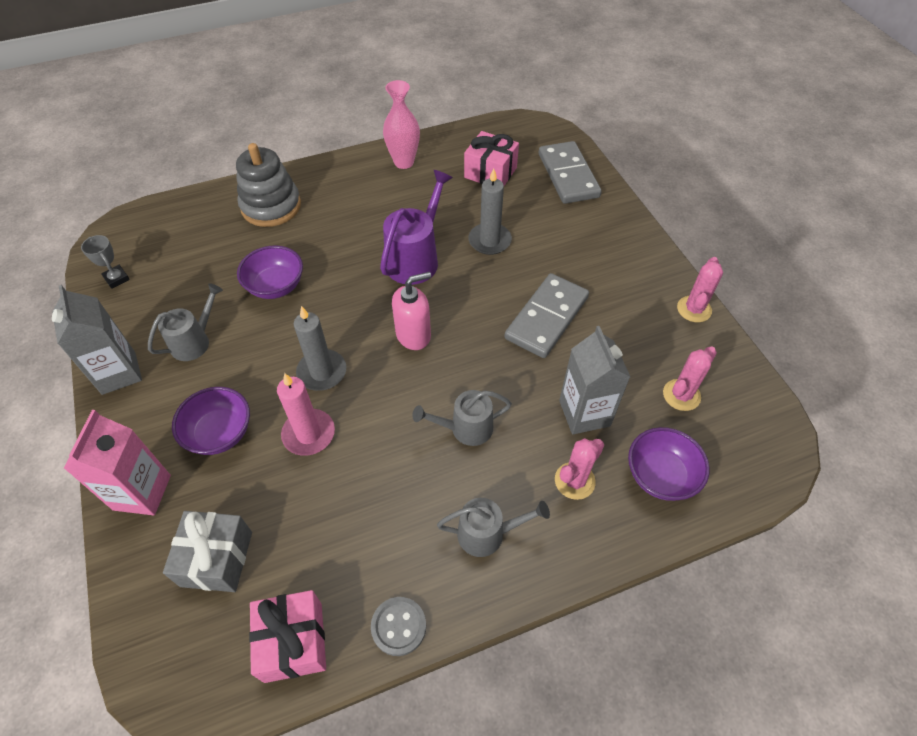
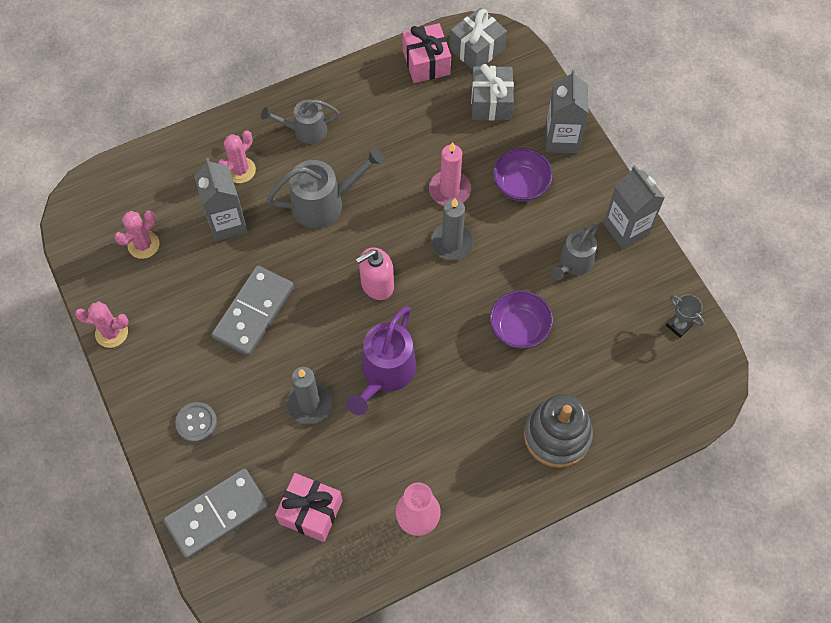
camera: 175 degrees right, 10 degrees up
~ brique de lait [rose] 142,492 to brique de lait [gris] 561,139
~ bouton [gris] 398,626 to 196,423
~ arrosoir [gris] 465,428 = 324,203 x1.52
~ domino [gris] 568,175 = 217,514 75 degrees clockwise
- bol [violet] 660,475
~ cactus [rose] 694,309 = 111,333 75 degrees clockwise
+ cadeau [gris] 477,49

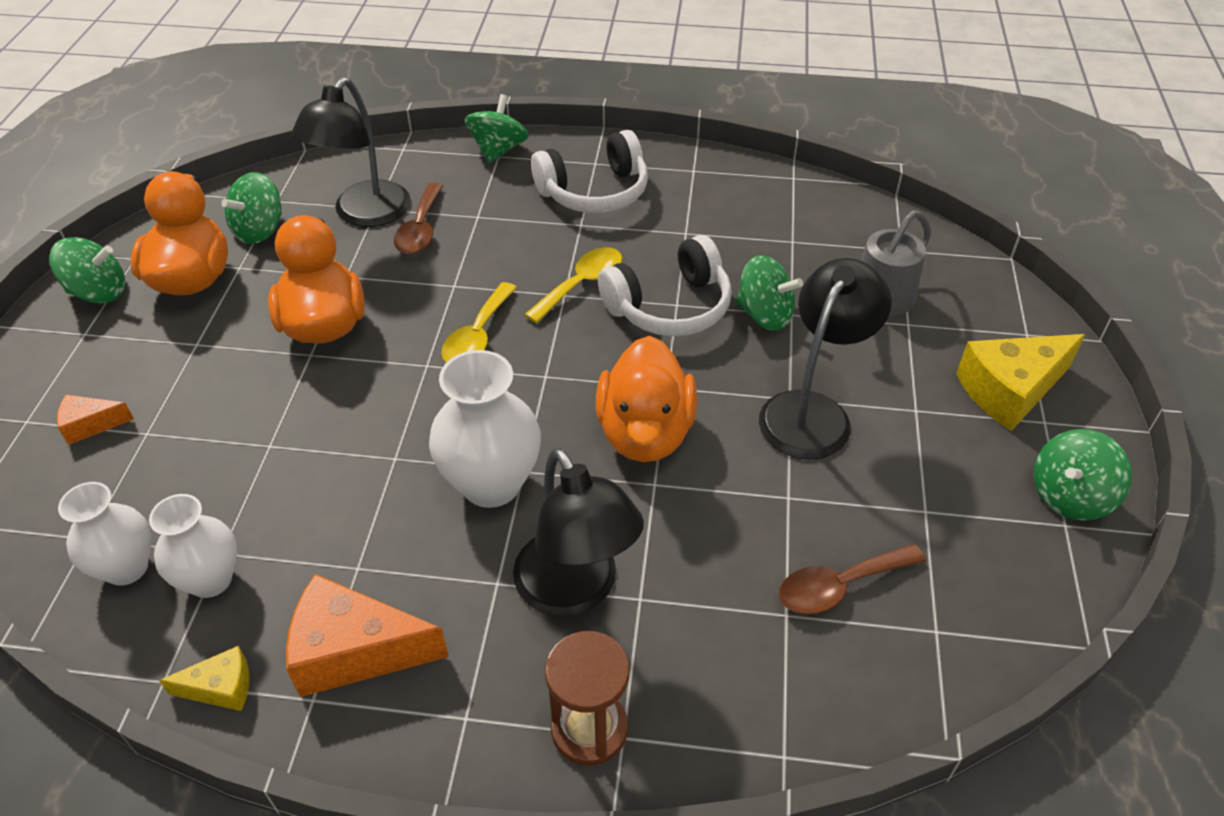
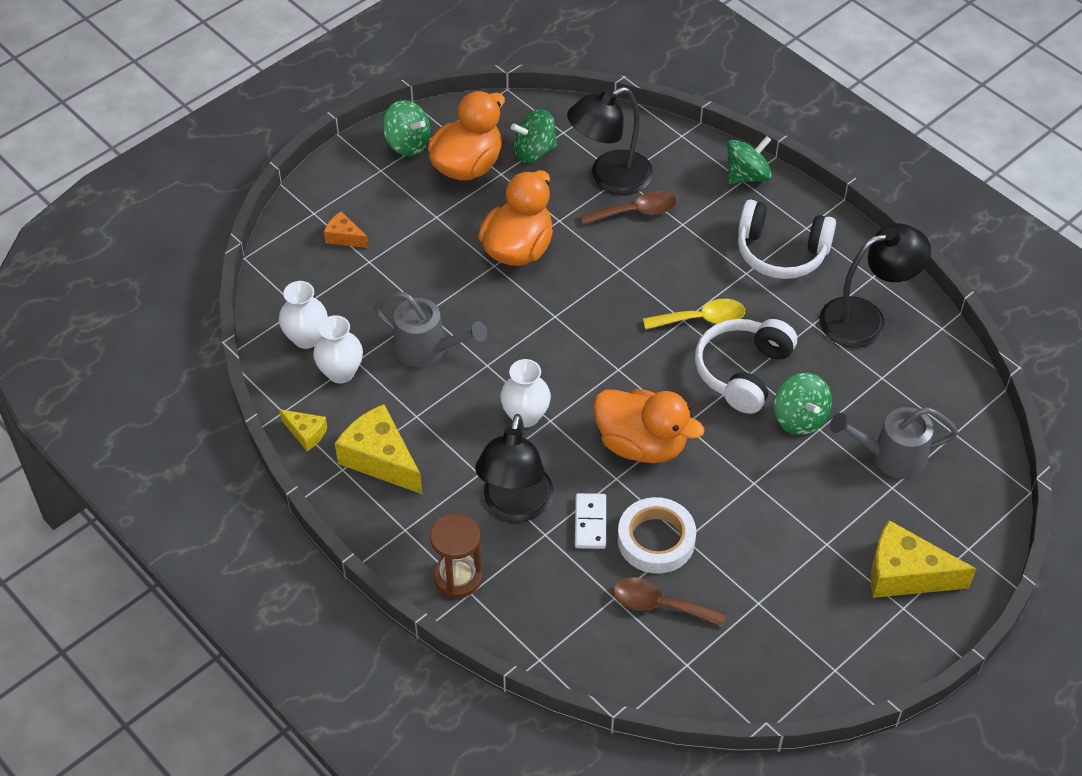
camera: 40 degrees right, 5 degrees up
~ fromage [orange] 354,651 to fromage [jaune] 380,459
~ cuillère [marron] 420,229 = 636,212 150 degrees counterclockwise
~ vase [blanc] 491,484 = 525,416 x0.66
- cuillère [jaune] 477,336
~ canard [orange] 645,433 = 641,444 105 degrees counterclockwise
~ casque audio [blanc] 669,307 = 743,372 105 degrees clockwise
~ lampe [noir] 812,411 to 865,319
- toupie [vert] 1069,496
+ arrosoir [gris] 428,349
+ domino [blanc] 590,523
+ ruban adhésif [blanc] 656,540

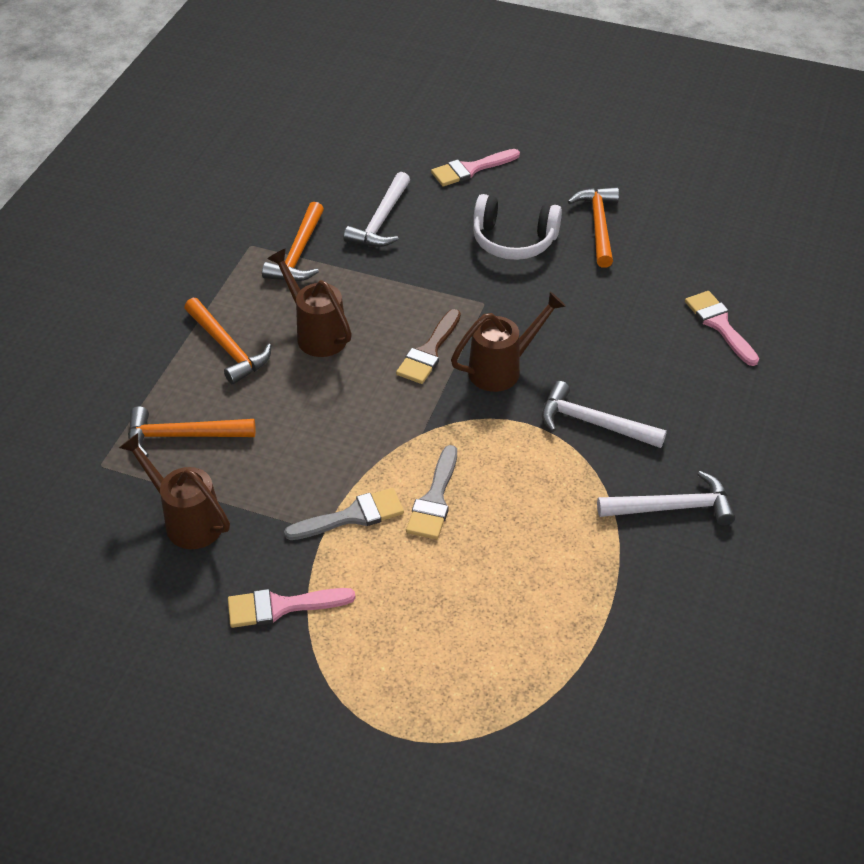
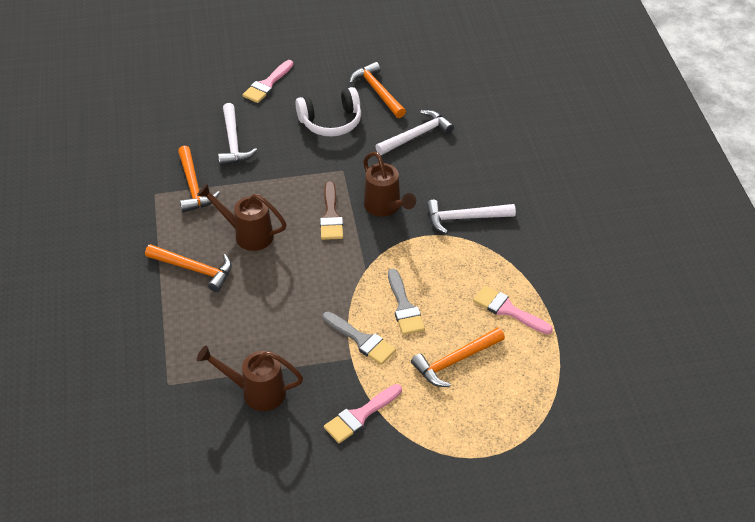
camera: 30 degrees left, 0 degrees up
~ marteau [orange] 183,436 to 455,361
~ pinceau [gris] 352,516 = 361,340 90 degrees clockwise
~ arrosoir [marron] 502,369 = 385,207 120 degrees clockwise
~ marteau [blanc] 672,507 to 416,135
~ pinceau [rose] 719,325 to 507,310

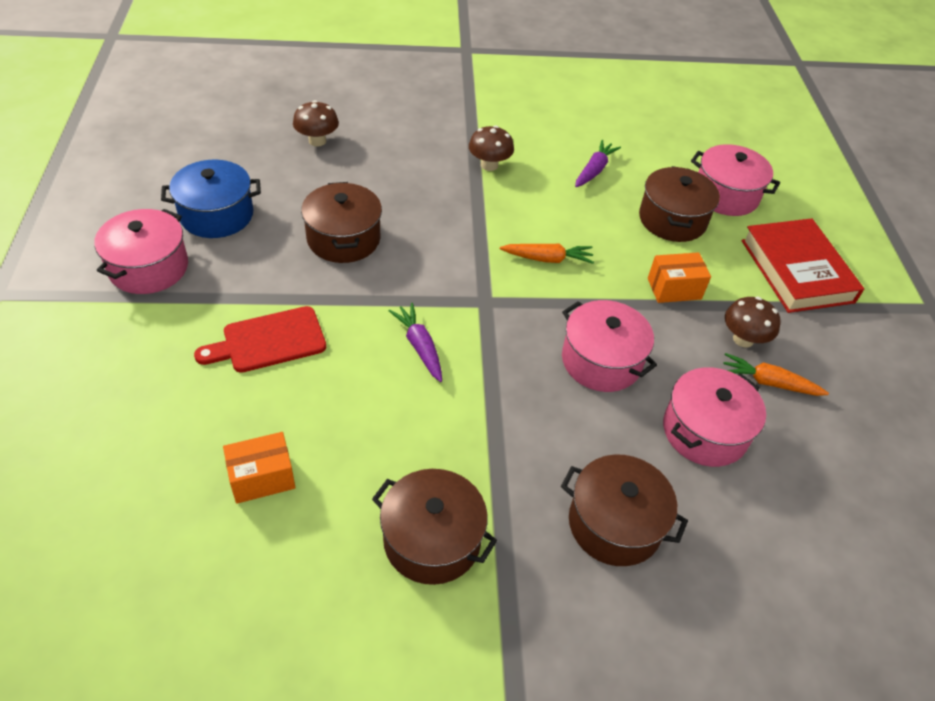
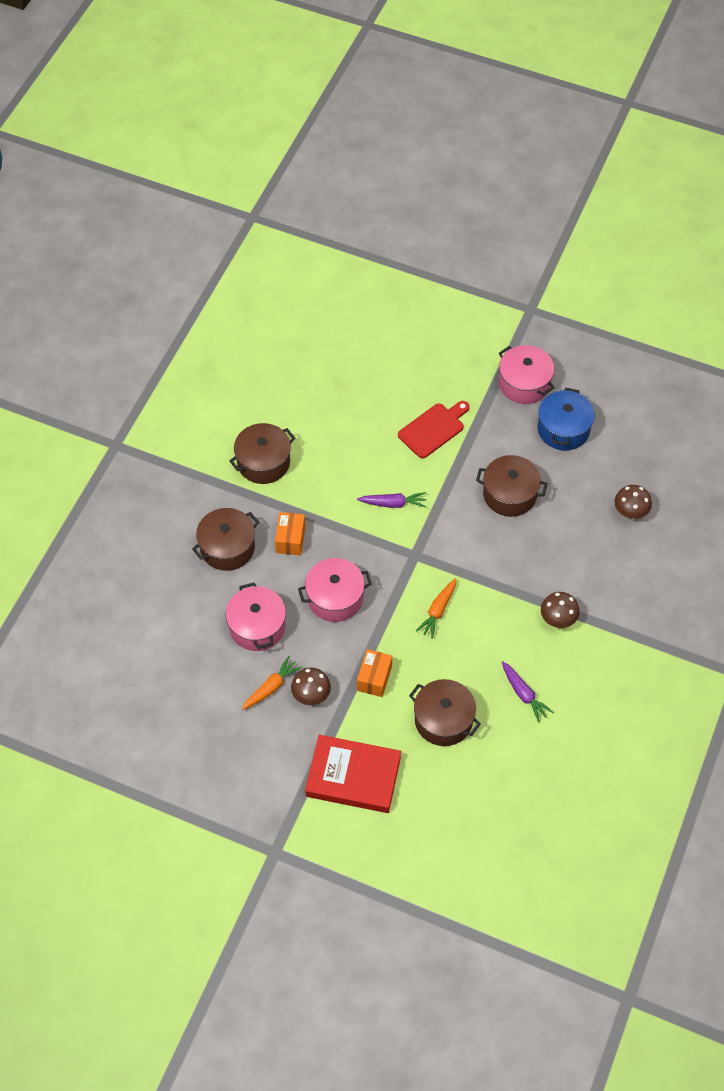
camera: 120 degrees right, 10 degrees up
~ planche à découper [rouge] 269,341 = 433,429 45 degrees clockwise
~ boîte [orange] 262,478 to 290,539
- marmite [rose] 725,195

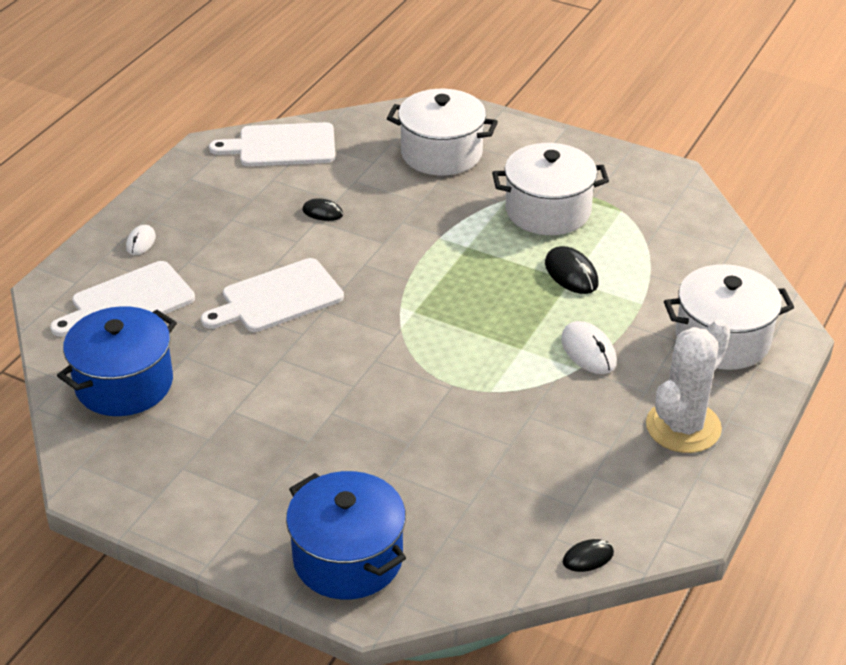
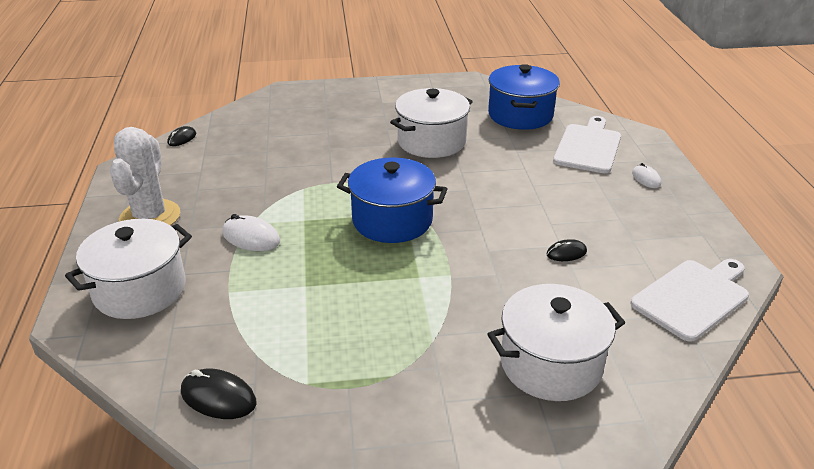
camera: 145 degrees right, 5 degrees down
- planche à découper [blanc] 277,298
~ marmite [bleu] 348,558 to 392,220
~ marmite [blanc] 548,211 to 431,141
~ souris [noir] 571,274 to 218,397

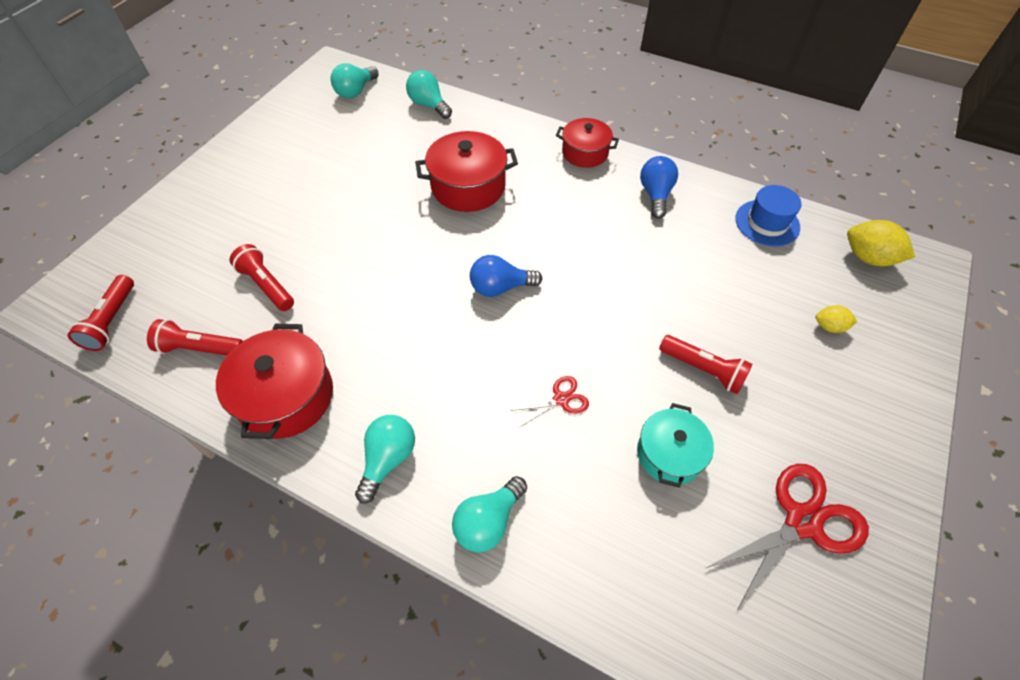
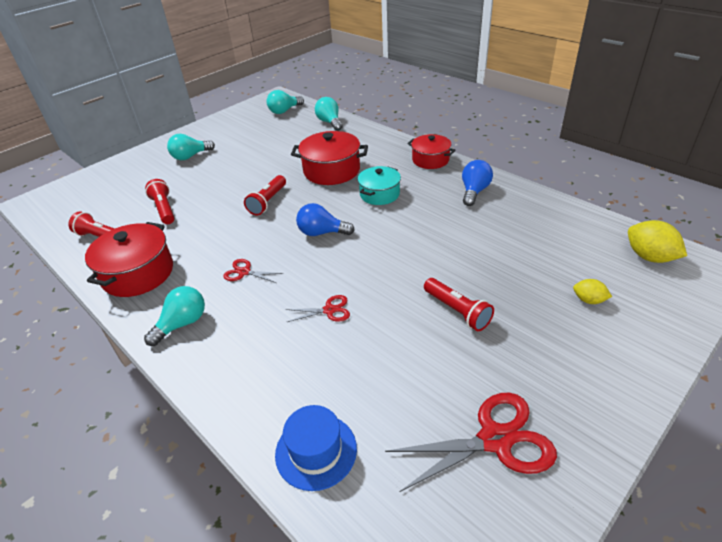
camera: 20 degrees right, 15 degrees down
~ lampe de poche [rouge] 112,321 to 268,202
~ ampoule [turquoise] 488,521 to 190,156
~ marmite [turquoise] 669,454 to 379,194
~ chapeau [bleu] 767,223 to 316,451
+ ciseaux [rouge] 244,272

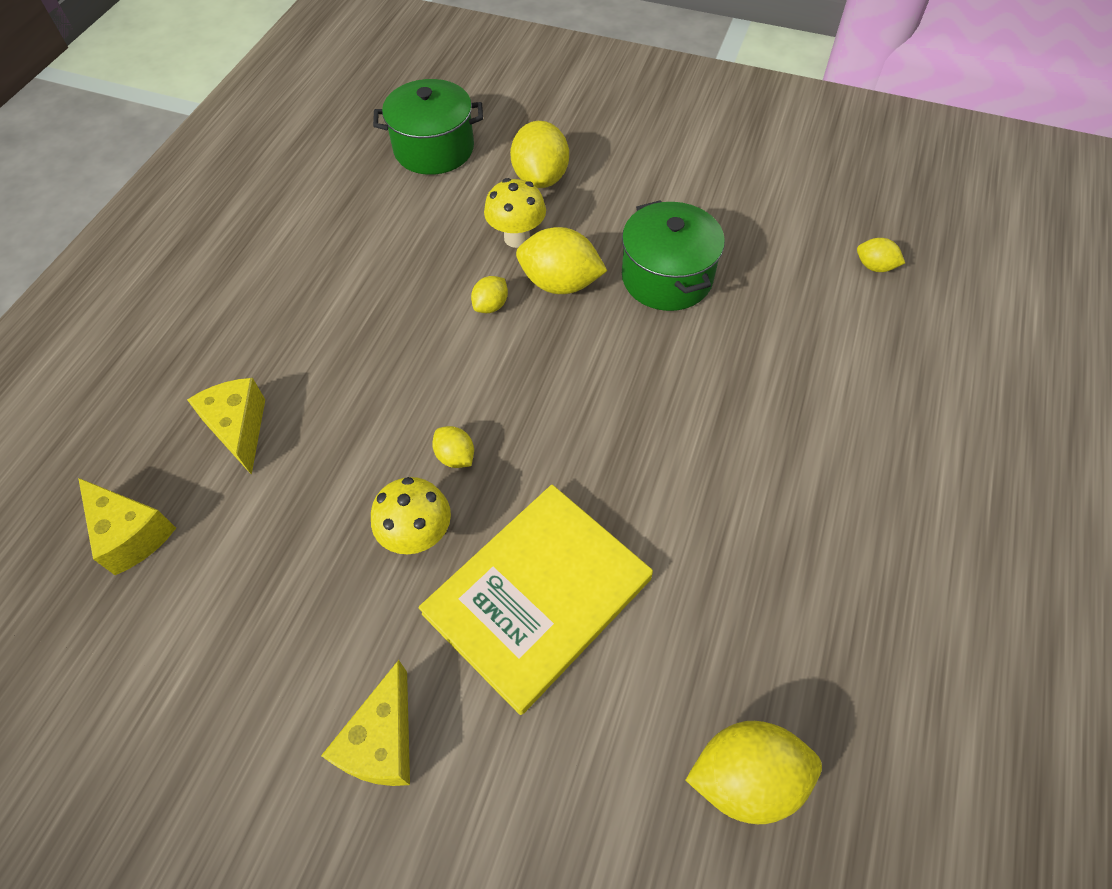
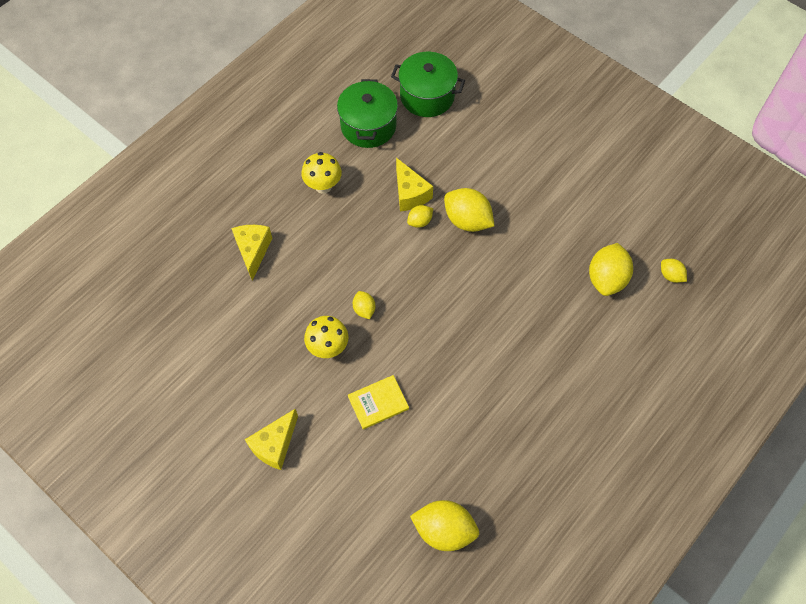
camera: 20 degrees right, 5 degrees up
~ fromage [jaune] 131,534 to 410,194
~ livre [jaune] 538,596 = 378,403 x0.48
~ champignon [jaune] 517,238 to 323,186
~ citron [jaune] 540,178 to 606,279
~ marmite [vert] 666,277 to 368,126

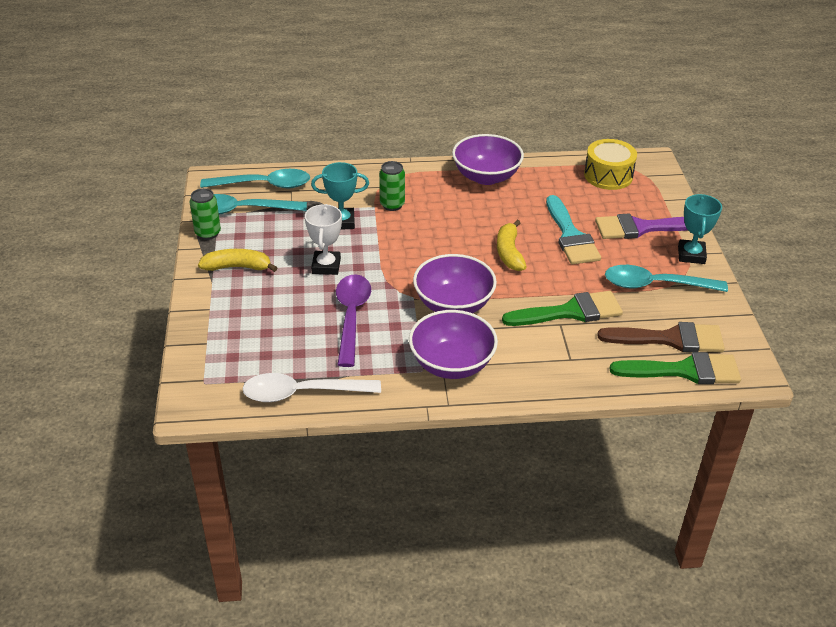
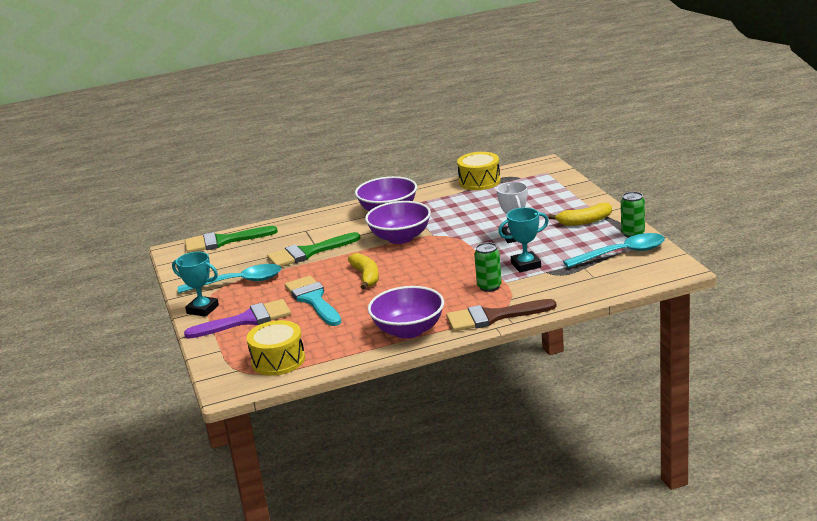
camera: 170 degrees right, 15 degrees down
- cuillère [turquoise] 264,185
~ cuillère [blanc] 302,393 to tambour [jaune] 479,181
- cuillère [violet] 351,317
~ pinceau [marron] 670,339 to 493,317
~ trophée [turquoise] 691,255 = 202,309 60 degrees counterclockwise

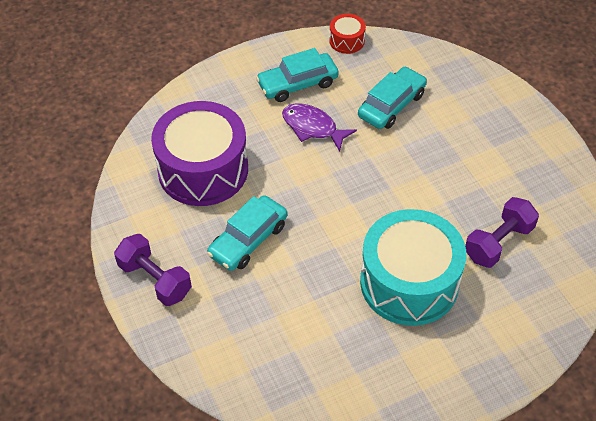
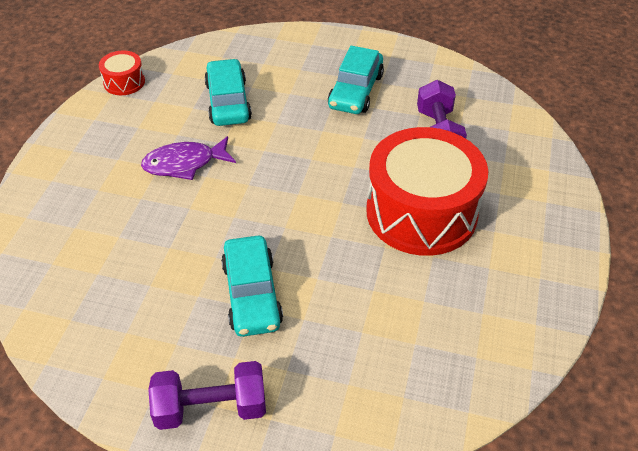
camera: 50 degrees left, 5 degrees down
- tambour [violet] 203,170
~ voiture [turquoise] 297,84 to 355,91
~ tambour [turquoise] 409,282 to tambour [rouge] 421,212

